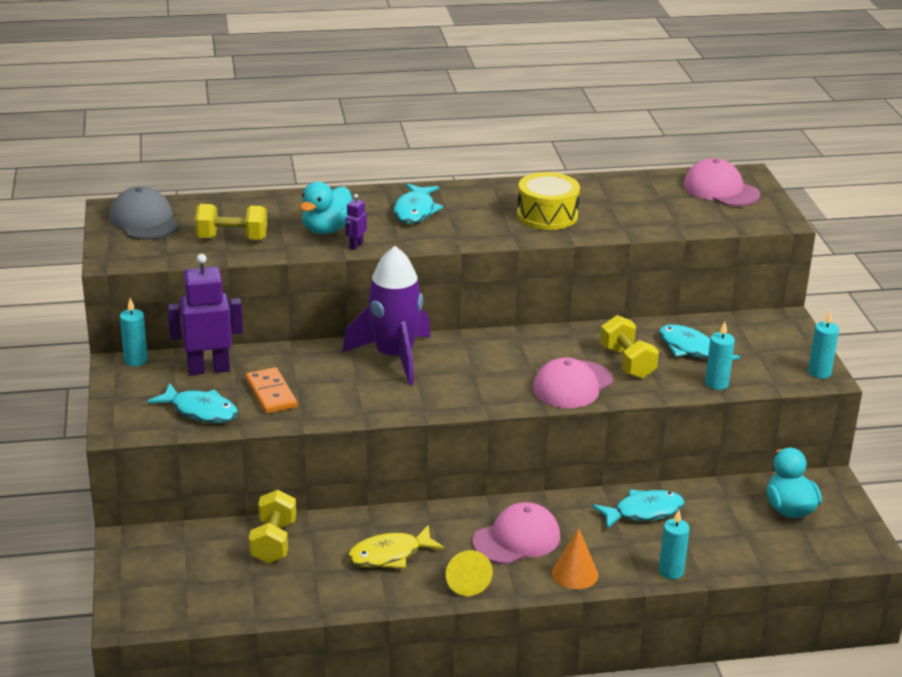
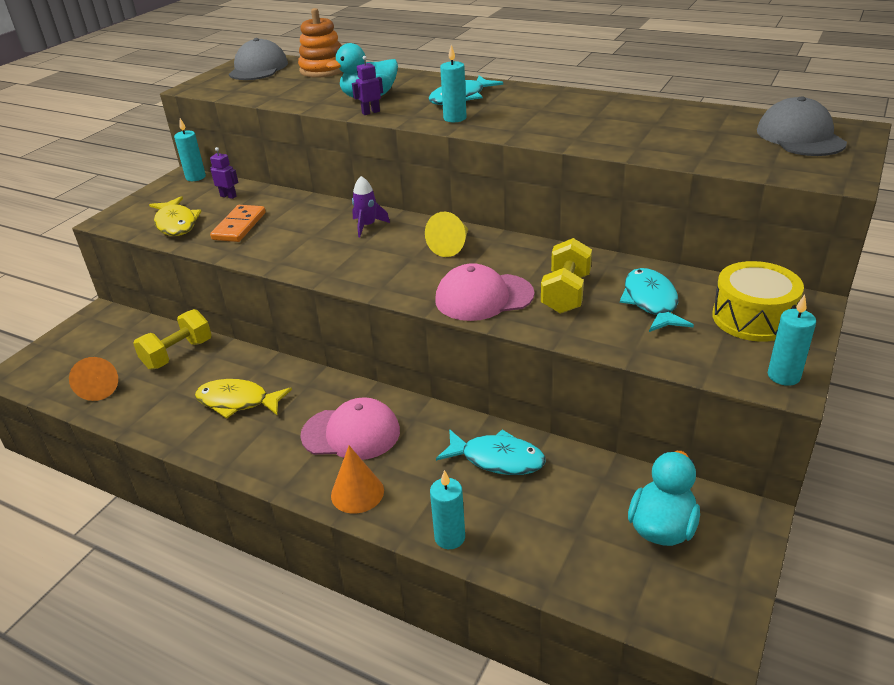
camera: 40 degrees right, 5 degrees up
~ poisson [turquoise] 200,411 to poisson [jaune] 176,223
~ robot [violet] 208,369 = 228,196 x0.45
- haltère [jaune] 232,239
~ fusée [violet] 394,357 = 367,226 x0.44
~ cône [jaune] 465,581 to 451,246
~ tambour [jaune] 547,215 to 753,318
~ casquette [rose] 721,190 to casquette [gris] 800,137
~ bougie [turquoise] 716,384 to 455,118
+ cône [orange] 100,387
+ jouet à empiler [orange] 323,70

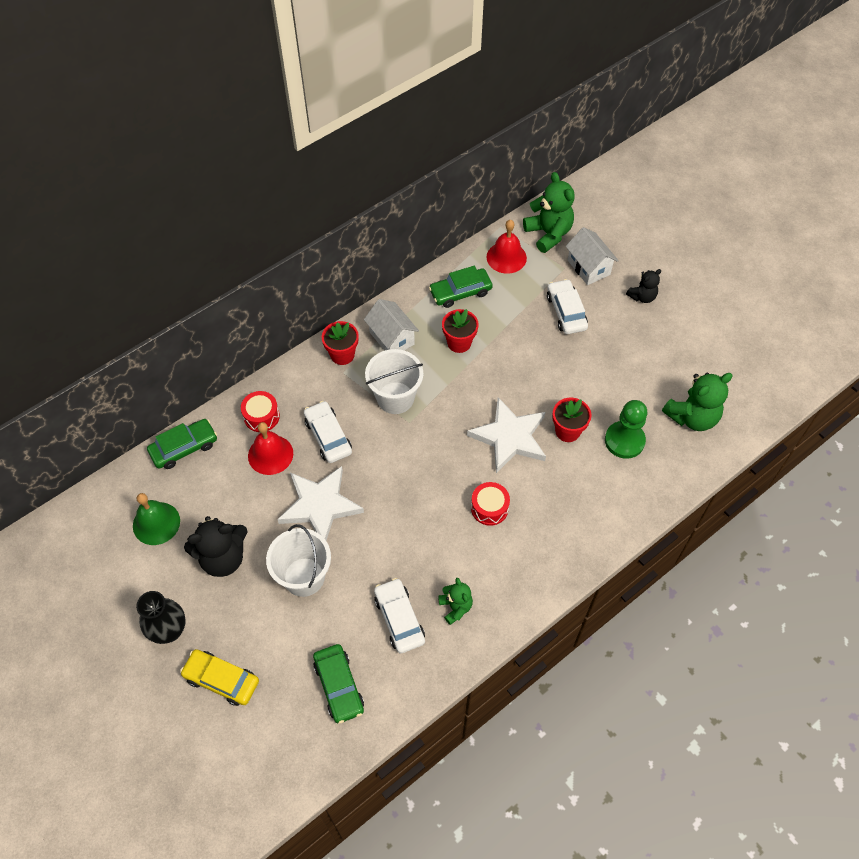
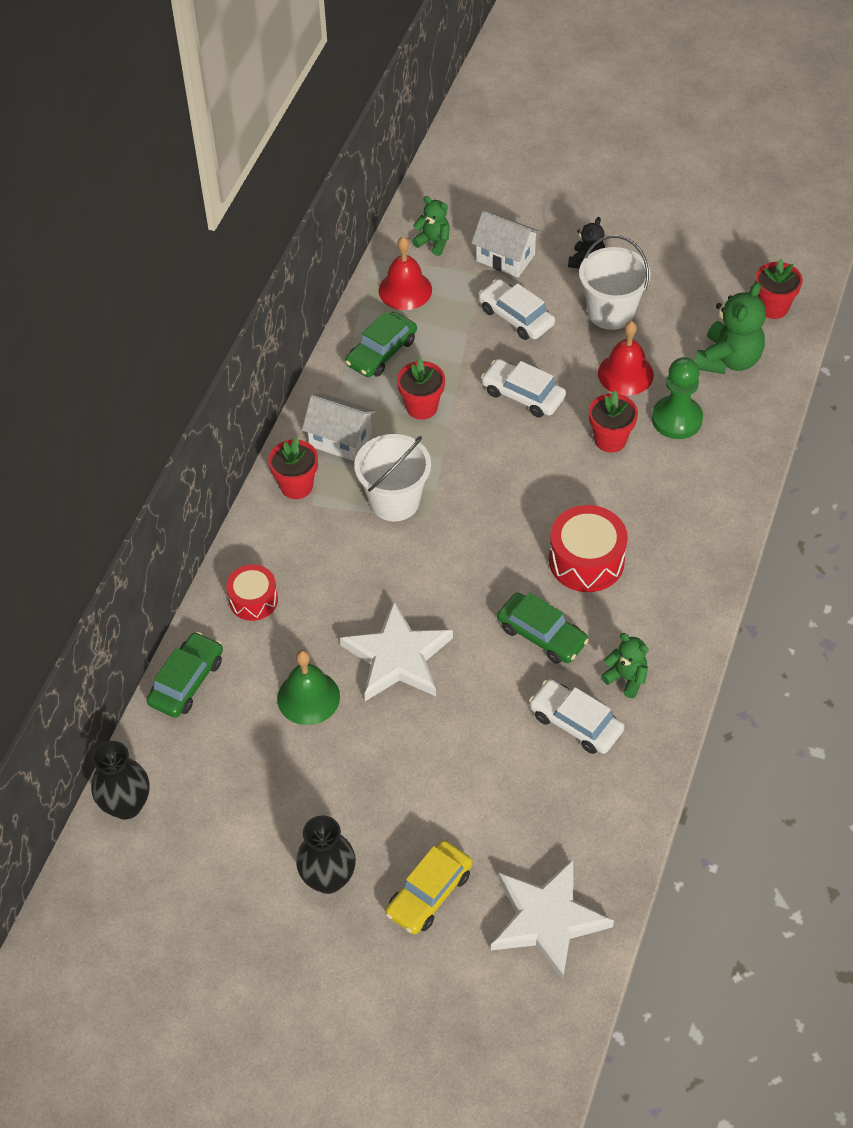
camera: 30 degrees left, 5 degrees down
~ cloche [vert] 156,523 to 308,697
~ voiture [jaune] 221,680 = 429,893 45 degrees counterclockwise
- ours en peluche [noir] 223,558
~ cloche [rouge] 270,454 to 625,374
~ seau [blanc] 304,577 to 611,312
~ voiture [blanc] 328,436 to 523,394
~ voiture [vert] 339,686 to 541,635
~ étoile [blanc] 510,437 to 547,920
~ tambour [rouge] 489,508 = 586,560 x1.57
~ ours en peluche [vert] 548,234 = 433,242 x0.58
+ vase [noir] 126,805
+ pot de fleurs [rouge] 773,307

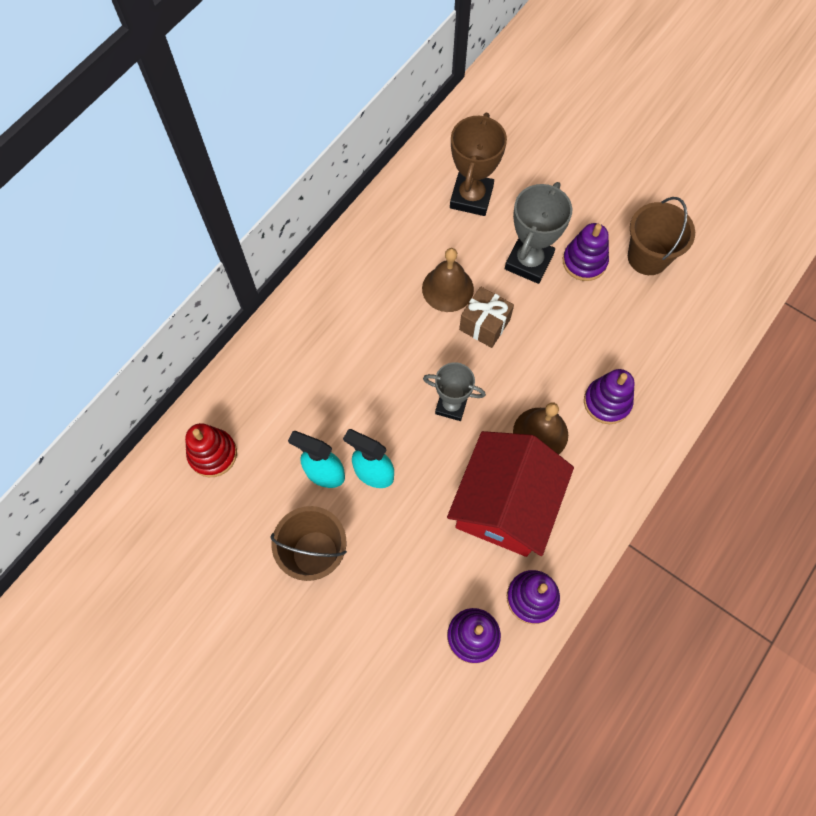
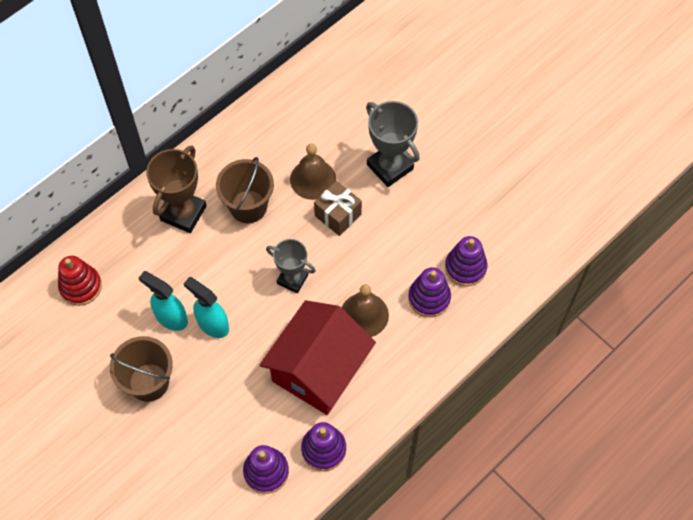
camera: 10 degrees right, 5 degrees down
~ trophée [marron] 471,197 to 183,213
~ trophée [gris] 528,262 = 390,167 75 degrees counterclockwise
~ jouet à empiler [violet] 584,262 to 465,267
~ seau [marron] 648,257 to 248,206

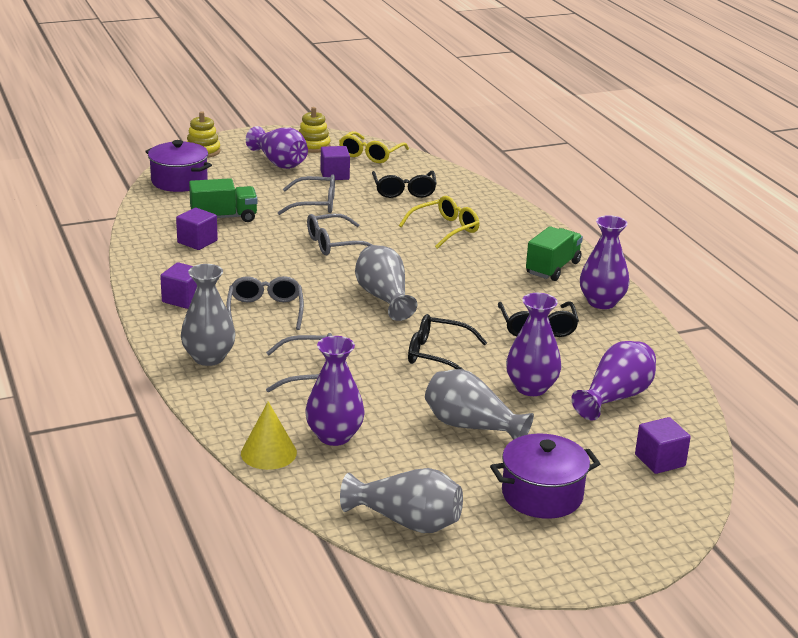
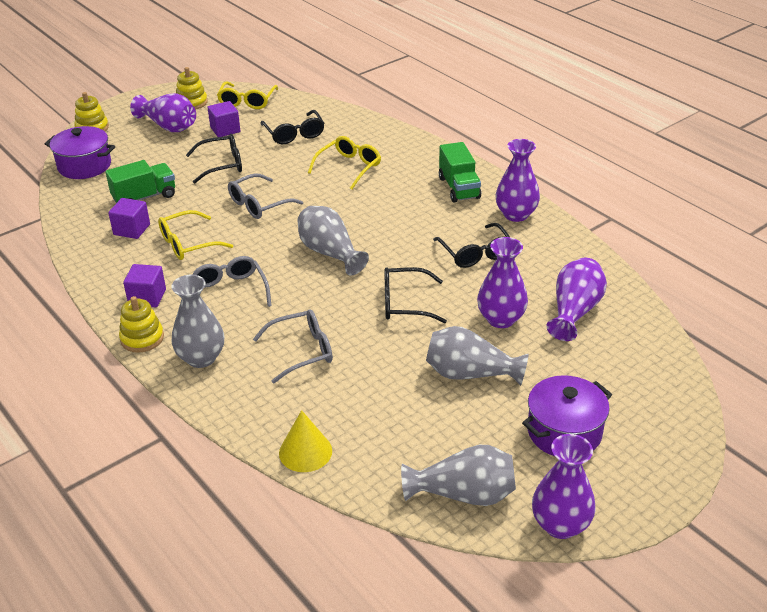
camera: 15 degrees left, 10 degrees up
~ lunettes [gris] 315,204 to lunettes [noir] 222,165
~ vase [violet] 334,436 to 560,525
~ camion [vert] 553,268 = 459,188 150 degrees clockwise
- cube [violet] 660,460
+ jouet à empiler [jaune] 142,338
+ lunettes [jaune] 188,244

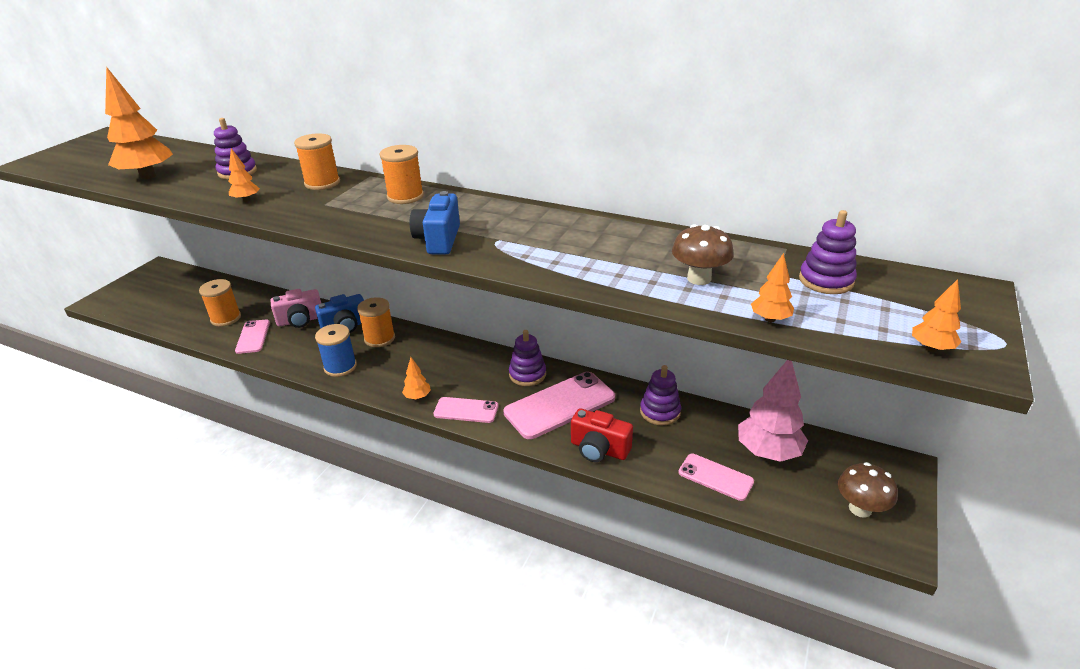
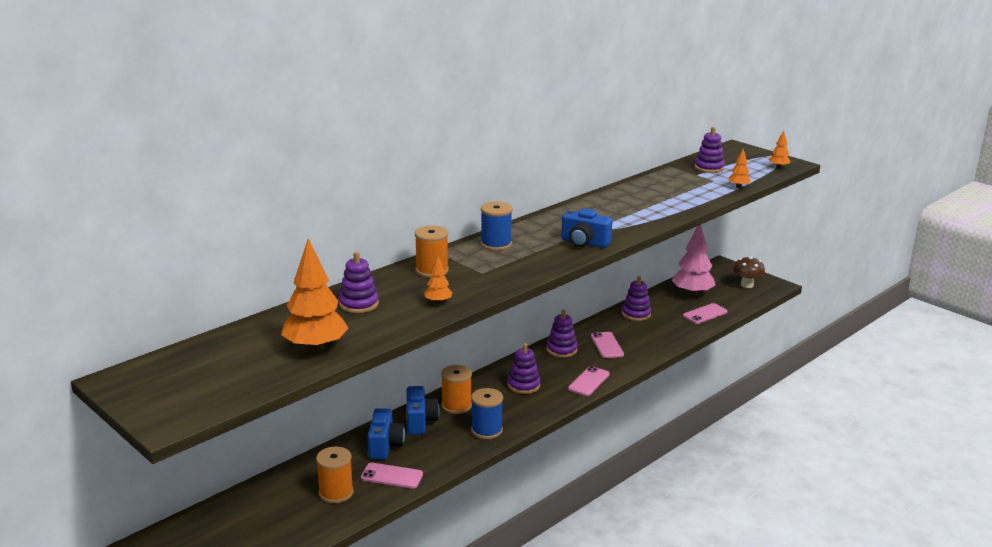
camera: 70 degrees left, 10 degrees down
~ appareil photo [rose] 300,320 to appareil photo [bleu] 385,445
~ bobine [orange] 405,196 to bobine [bleu] 496,244
- arbre [orange] 417,397
~ téléphone [rose] 560,405 = 607,345 x0.57
- appareil photo [rouge] 599,449
- champignon [marron] 699,278
+ jouet à empiler [violet] 523,385

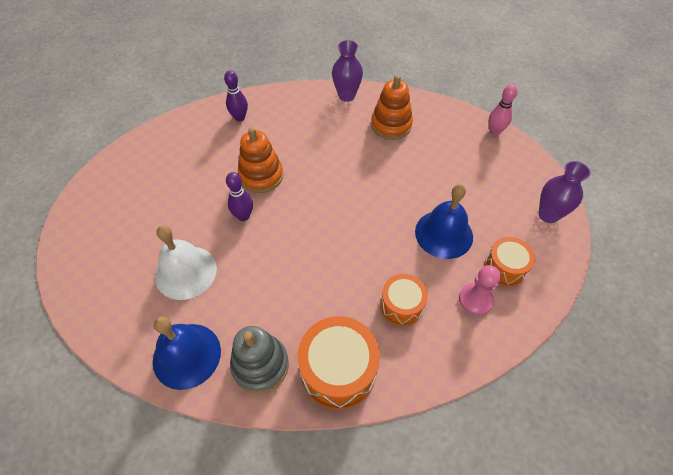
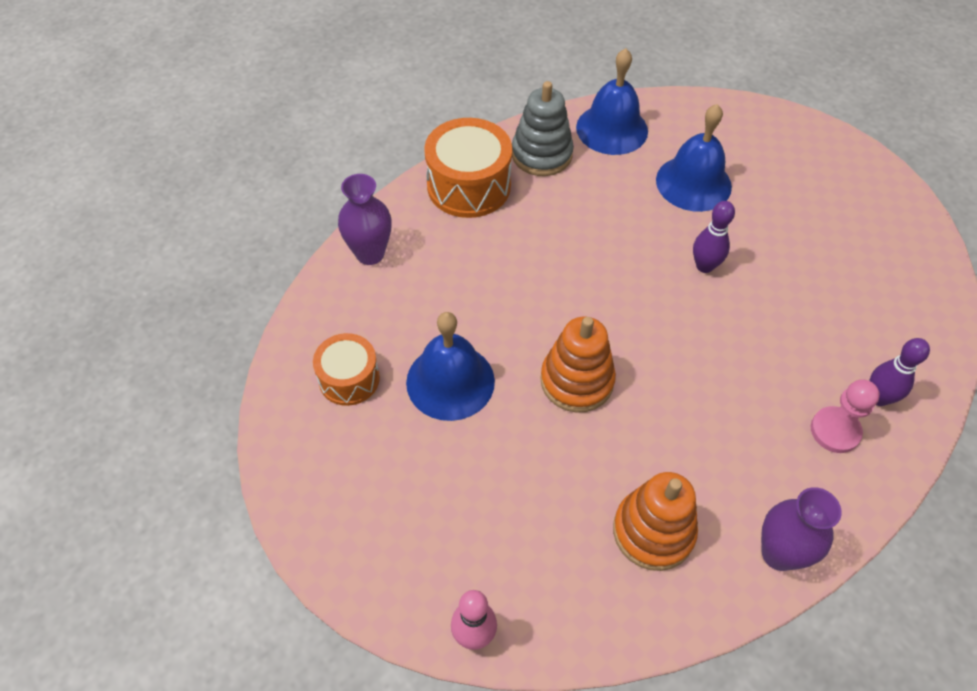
camera: 145 degrees right, 0 degrees up
~ cloche [blanc] 186,272 to cloche [bleu] 693,183
~ jouet à empiler [orange] 261,176 to 576,381
- tambour [orange] 401,305
~ pion [rose] 475,300 to 835,431
~ vase [violet] 548,215 to 370,254

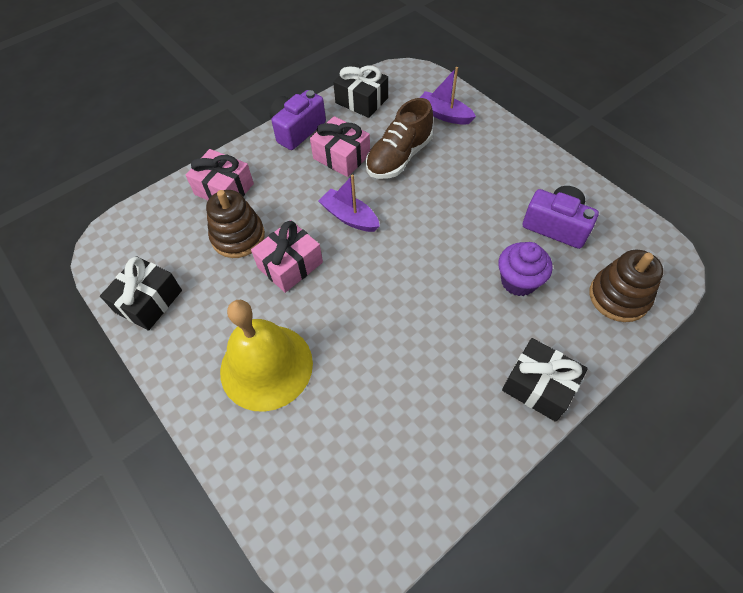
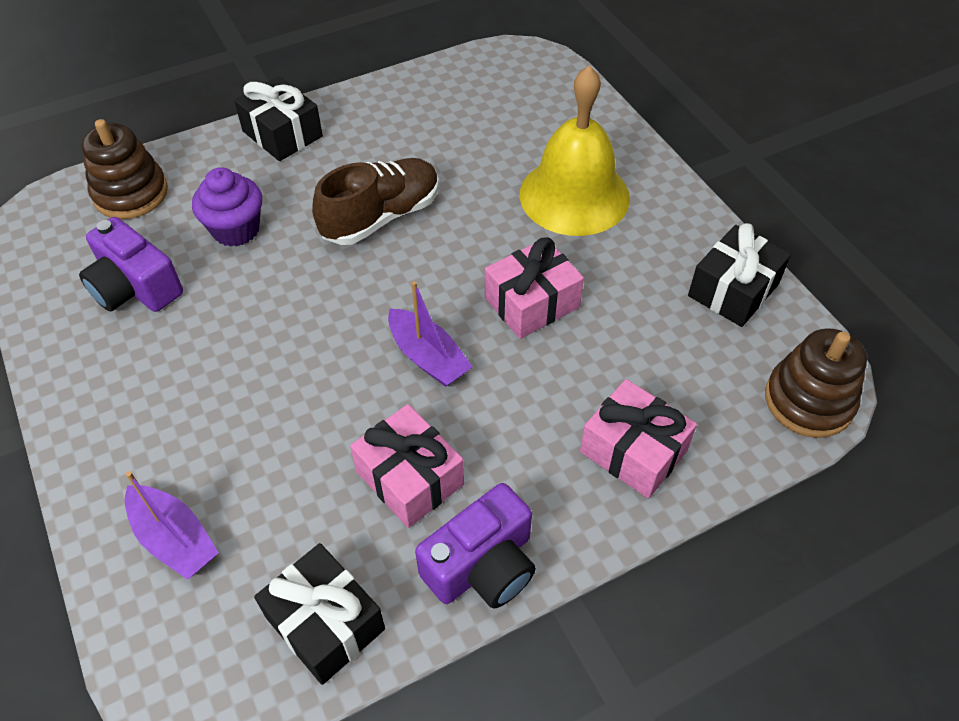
camera: 170 degrees left, 5 degrees down
~ jouet à empiler [marron] 238,236 to 808,401
~ chaussure [marron] 399,157 to 381,217

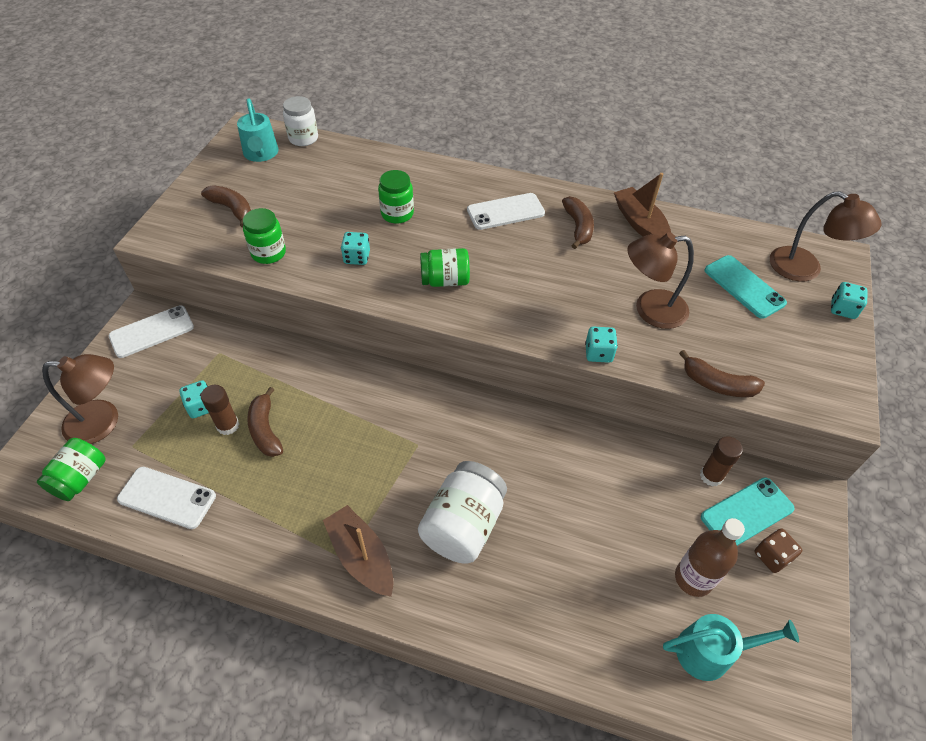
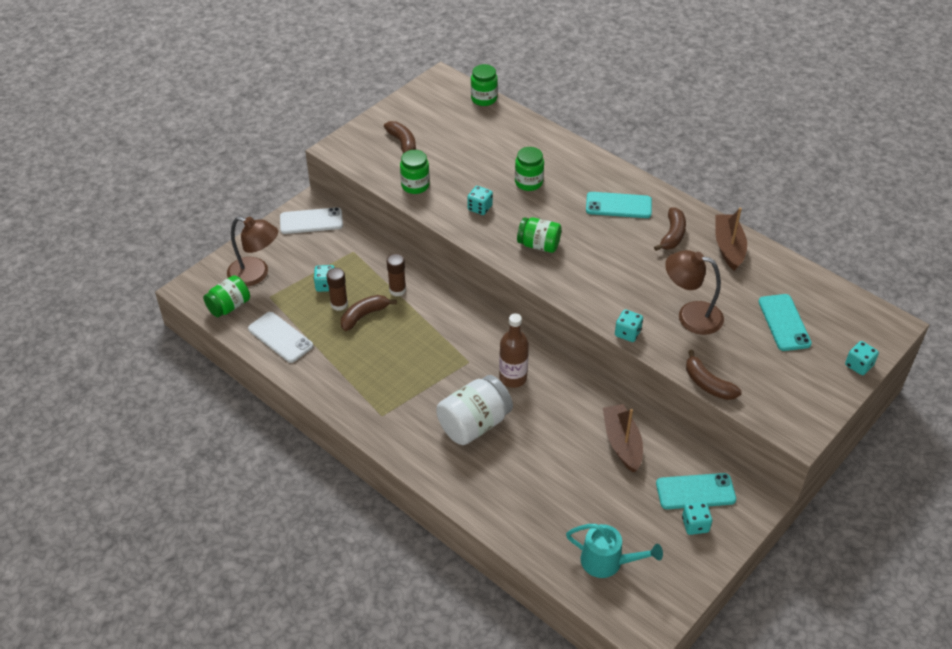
camera: 25 degrees right, 5 degrees down
- arrosoir [turquoise] 261,154
~ banane [marron] 265,430 = 364,315 45 degrees clockwise
~ bocal [blanc] 303,138 to bocal [vert] 484,99
~ bateau [marron] 361,556 to 622,443
~ téléphone [blanc] 505,212 to téléphone [turquoise] 618,205
~ bouteille [marron] 693,578 to 513,378
~ bâton de colle [marron] 711,476 to 397,290
~ dé [marron] 772,556 to dé [turquoise] 695,525
- lampe [marron] 805,269

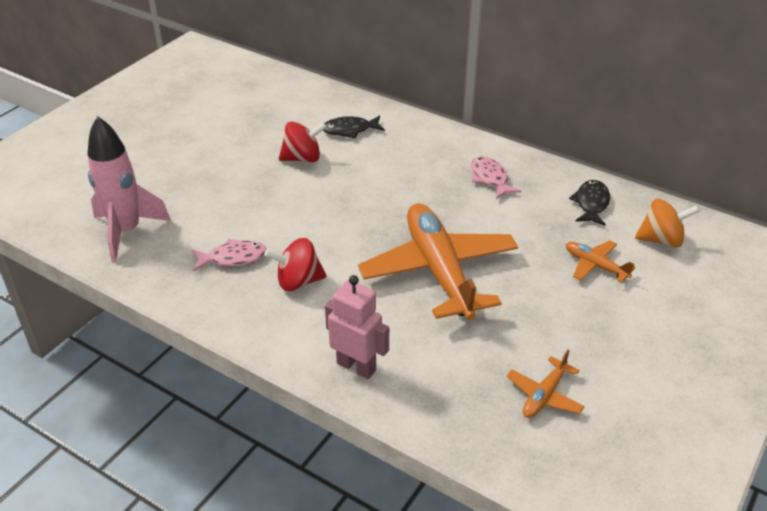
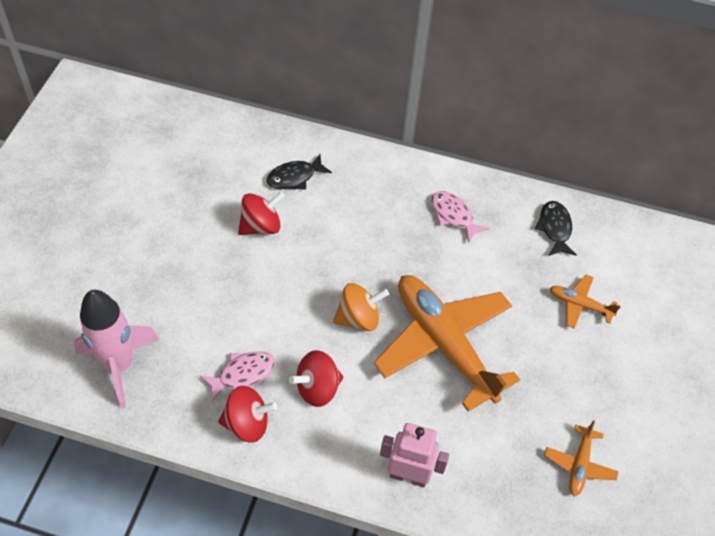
camera: 20 degrees left, 15 degrees up
~ toupie [orange] 661,240 to 358,318
+ toupie [rouge] 247,423

